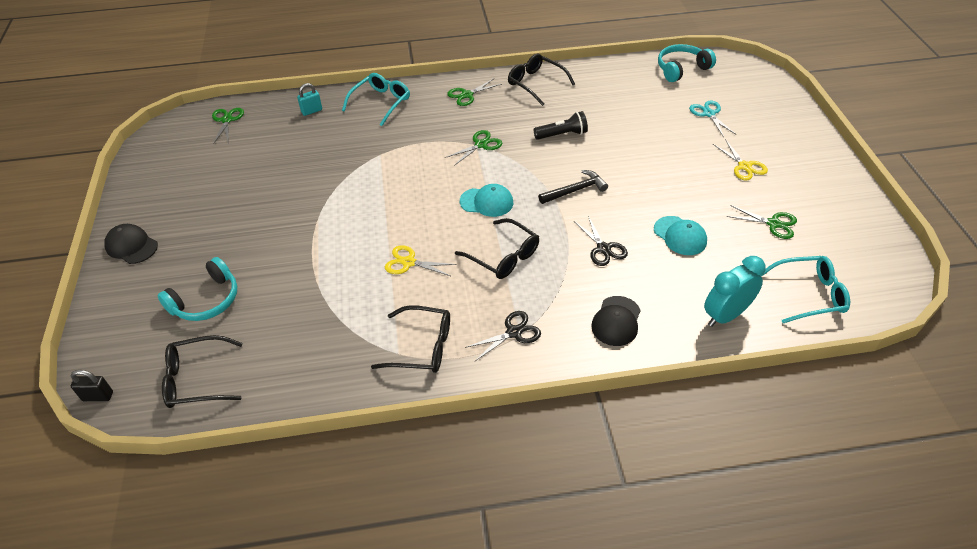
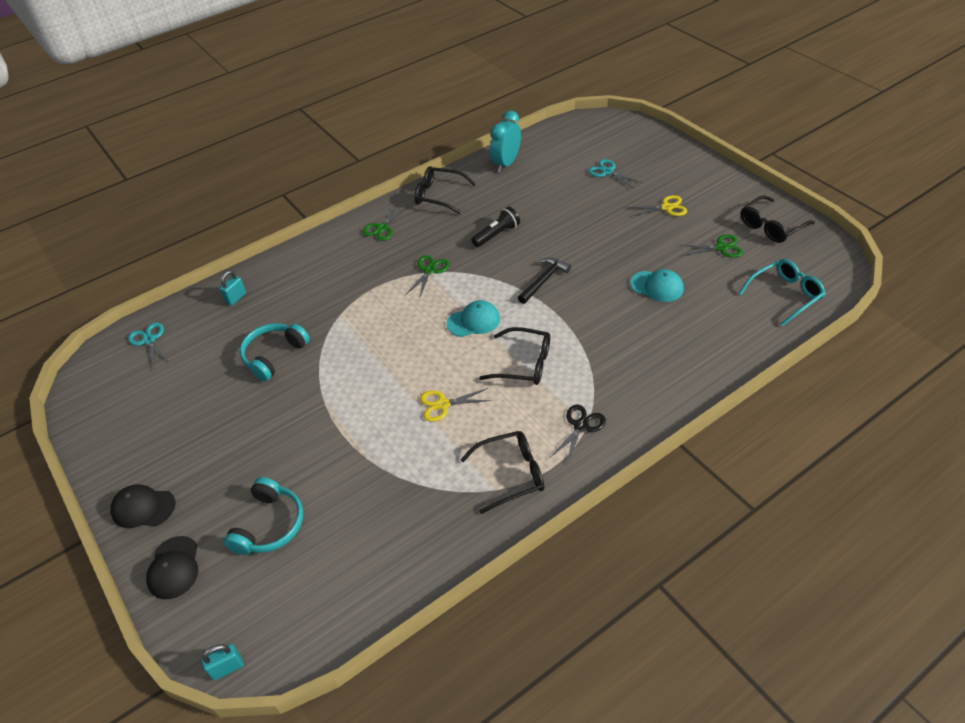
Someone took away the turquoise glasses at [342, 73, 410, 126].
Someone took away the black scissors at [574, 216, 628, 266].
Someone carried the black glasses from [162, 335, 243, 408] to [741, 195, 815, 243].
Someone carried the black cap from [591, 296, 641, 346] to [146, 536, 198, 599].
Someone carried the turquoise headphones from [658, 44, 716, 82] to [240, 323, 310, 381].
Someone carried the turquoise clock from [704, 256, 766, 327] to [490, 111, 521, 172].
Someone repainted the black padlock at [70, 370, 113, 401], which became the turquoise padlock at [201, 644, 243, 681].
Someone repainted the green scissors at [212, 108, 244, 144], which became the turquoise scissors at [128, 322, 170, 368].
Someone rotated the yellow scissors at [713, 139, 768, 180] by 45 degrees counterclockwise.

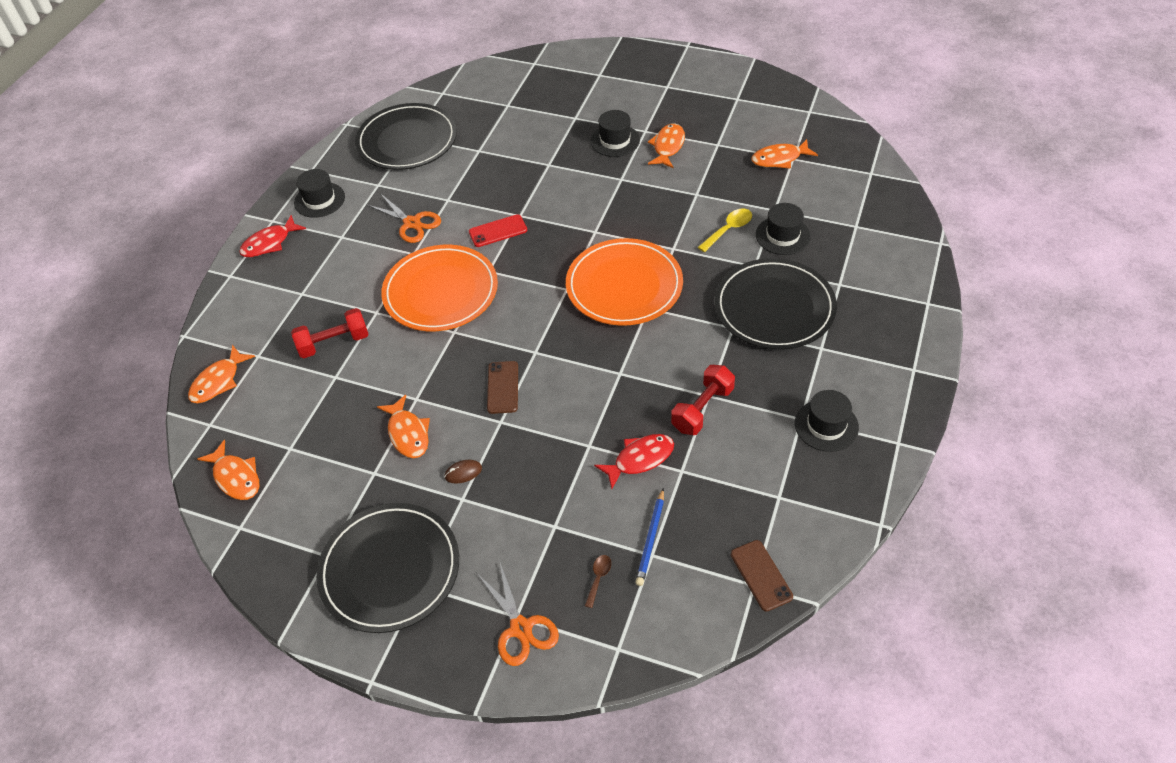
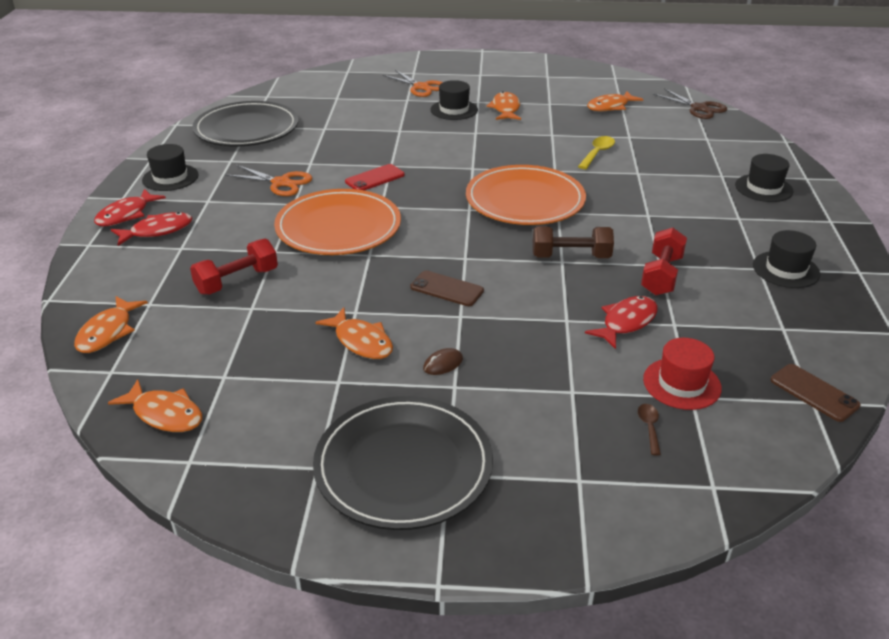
Someone took away the black plate at [715, 258, 837, 350].
Someone put down the red fish at [111, 212, 192, 246].
Someone put down the brown dumbbell at [533, 226, 614, 258].
Someone put down the brown scissors at [653, 88, 727, 119].
Someone carried the orange scissors from [478, 563, 559, 666] to [383, 70, 443, 97].
Someone carried the black hat from [756, 203, 811, 255] to [735, 154, 793, 202].
Someone swapped the blue pencil at [635, 488, 664, 586] for the red hat at [643, 338, 722, 410].
Someone rotated the brown phone at [487, 361, 518, 414] by 45 degrees counterclockwise.

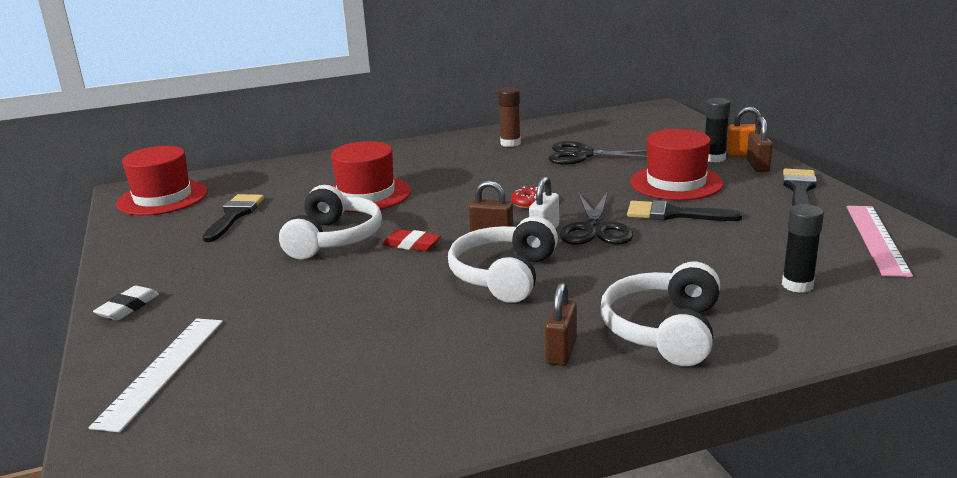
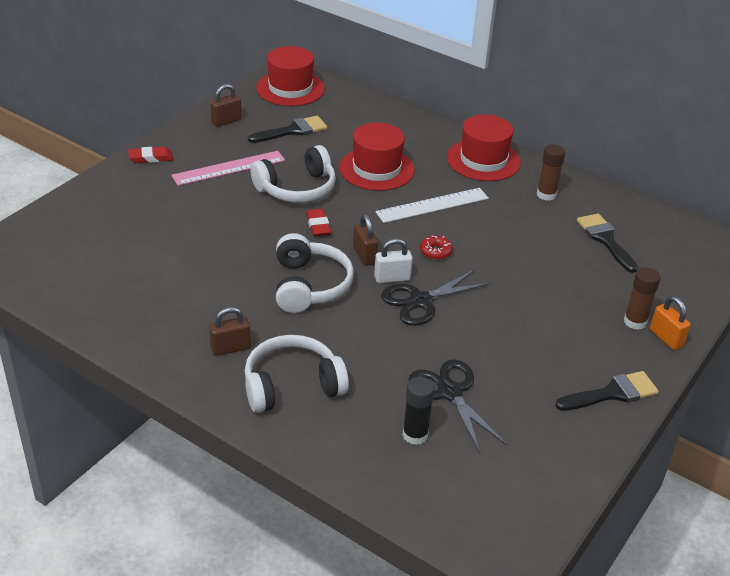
Someone carried the white ruler from [89, 318, 223, 433] to [375, 188, 489, 223].
Someone carried the black scissors from [548, 141, 647, 165] to [409, 359, 507, 453].
Someone carried the black brush from [627, 200, 742, 221] to [577, 213, 638, 273].
Someone carried the red hat from [630, 129, 723, 200] to [447, 115, 521, 181].
Someone carried the brown padlock from [747, 117, 773, 172] to [210, 84, 242, 127].
Someone carried the pink ruler from [847, 206, 913, 277] to [171, 151, 285, 186].
Someone repainted the white eraser at [93, 286, 159, 320], which became the red eraser at [128, 147, 173, 163].
Someone repainted the black glue stick at [705, 98, 730, 162], which became the brown glue stick at [624, 267, 661, 330].
Someone rotated the white headphones at [448, 216, 558, 303] by 105 degrees clockwise.

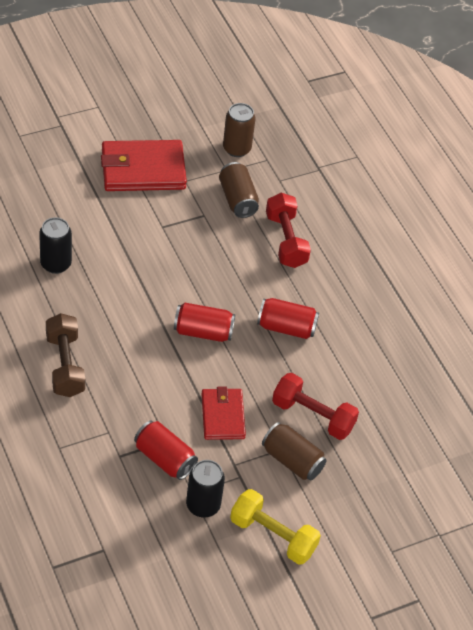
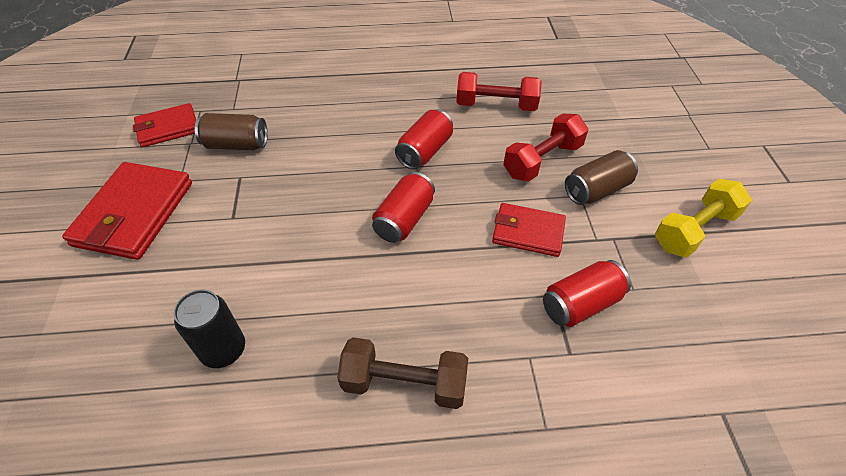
Someone took away the black can at [186, 460, 225, 517].
Someone carried the red dumbbell from [266, 193, 311, 268] to [456, 72, 542, 111].
Someone swapped the brown can at [223, 103, 256, 157] for the red wallet at [133, 103, 196, 147].

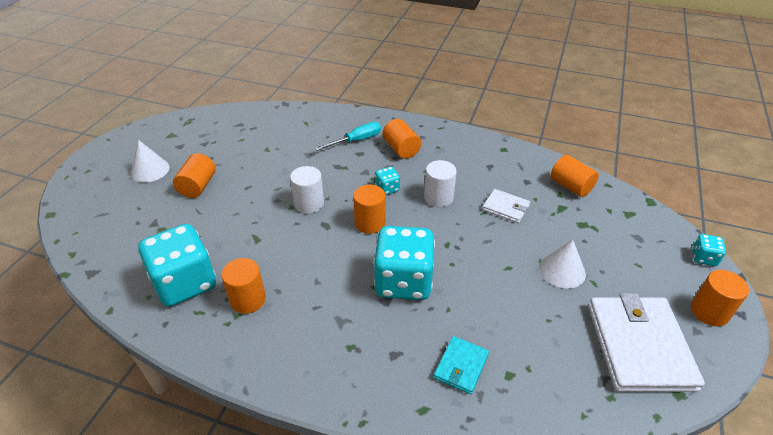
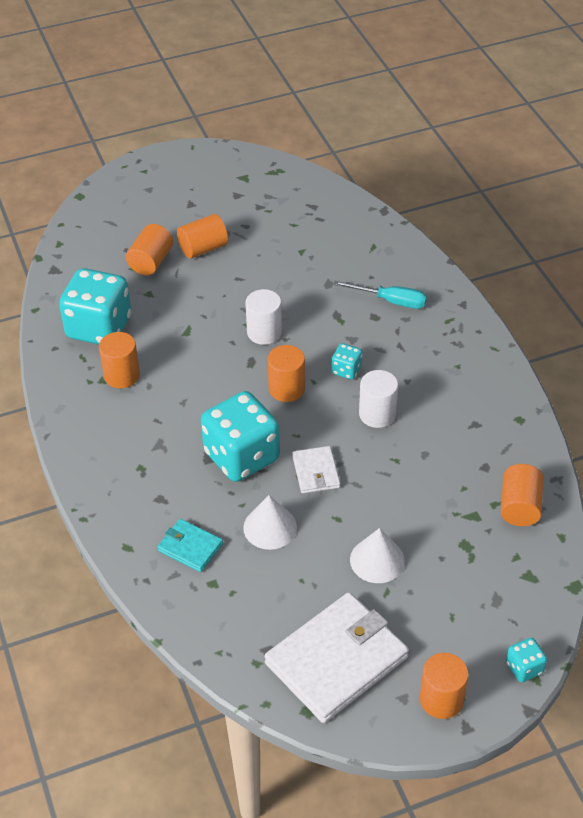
Someone carried the white cone from [130, 140, 169, 182] to [243, 495, 297, 550].
Someone carried the orange cylinder from [383, 119, 421, 159] to [126, 224, 173, 275].
Someone carried the white wallet from [482, 189, 530, 223] to [292, 446, 340, 494].
Someone rotated the turquoise wallet at [434, 336, 489, 394] by 45 degrees clockwise.

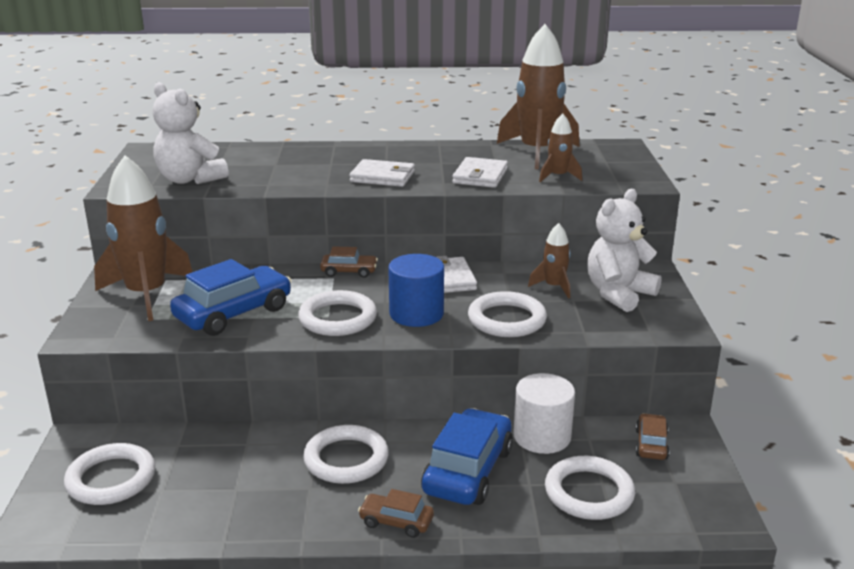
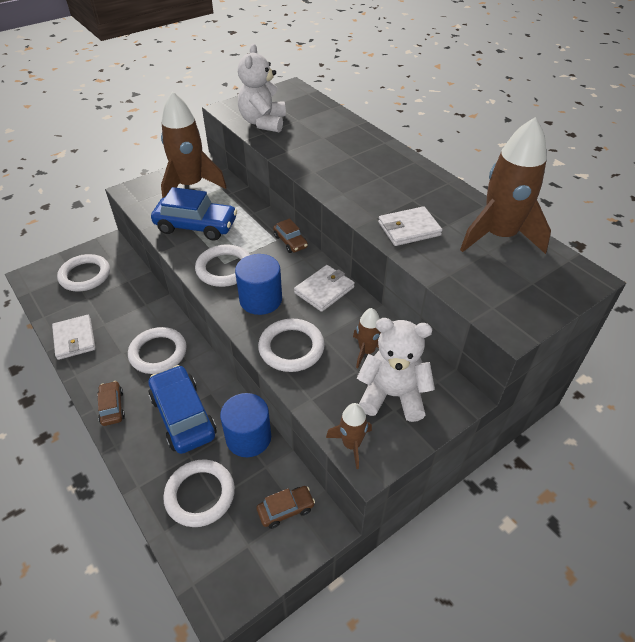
Someone carried the white wallet from [349, 159, 415, 187] to [52, 315, 96, 360].
Someone carried the brown rocket from [539, 113, 582, 182] to [326, 403, 372, 469].
Someone repainted the white cylinder at [514, 373, 575, 454], which became the blue cylinder at [220, 393, 271, 457].
Someone rotated the blue car at [421, 408, 513, 505] by 105 degrees counterclockwise.

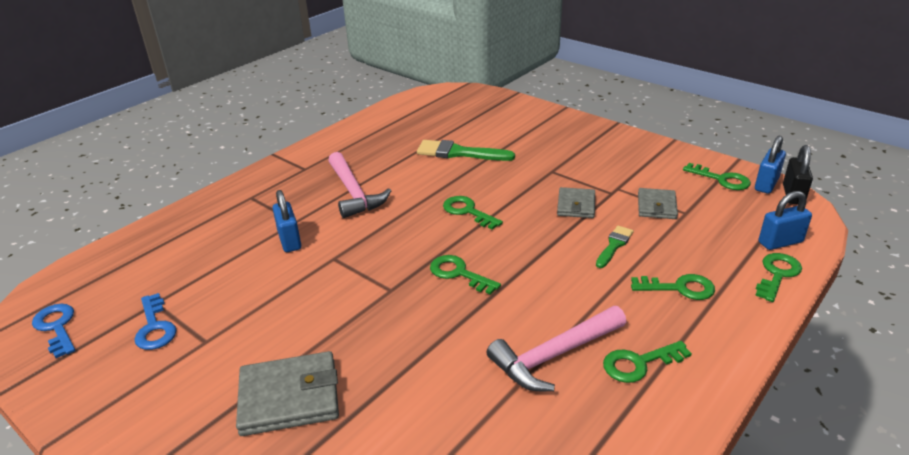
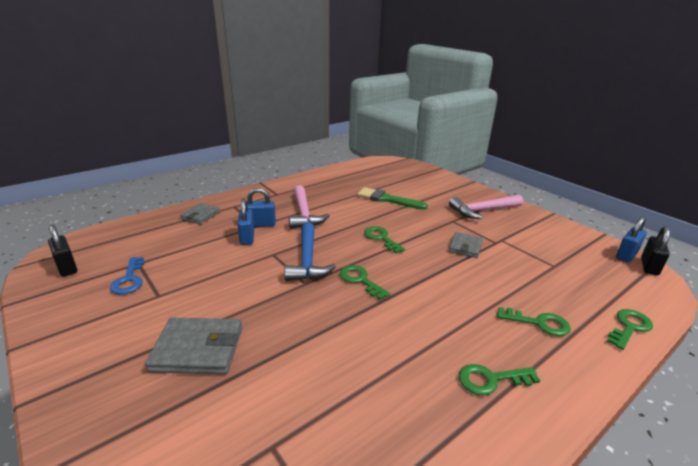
Someone took away the green brush at [596, 226, 634, 268].
Someone took away the green key at [683, 163, 751, 190].
Someone put down the blue hammer at [285, 222, 336, 281].
Someone carried the pink hammer from [487, 306, 626, 391] to [449, 195, 523, 219].
Someone carried the grey wallet from [638, 188, 678, 219] to [180, 203, 220, 224].
Someone carried the blue padlock from [759, 191, 812, 250] to [247, 188, 276, 227].
Someone swapped the blue key at [32, 304, 75, 358] for the black padlock at [48, 225, 77, 277].

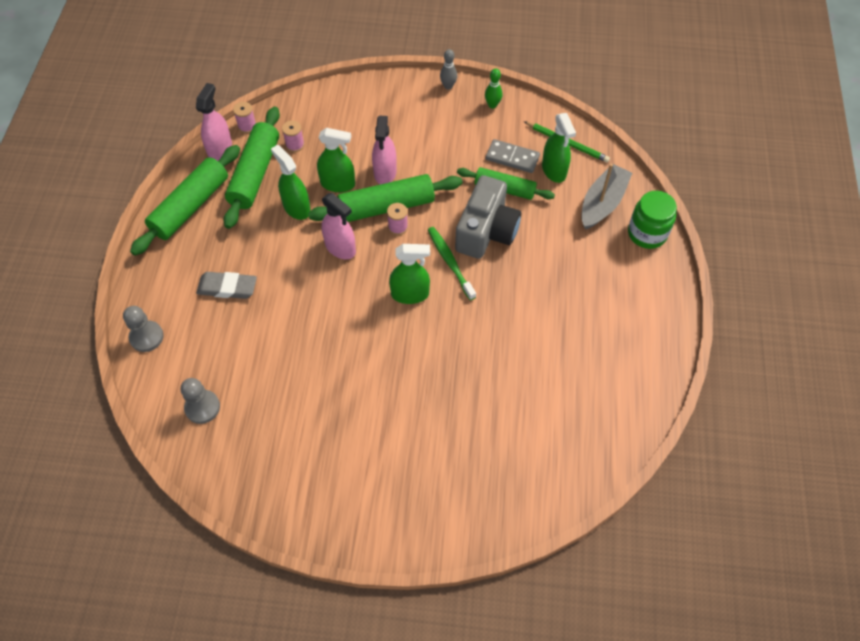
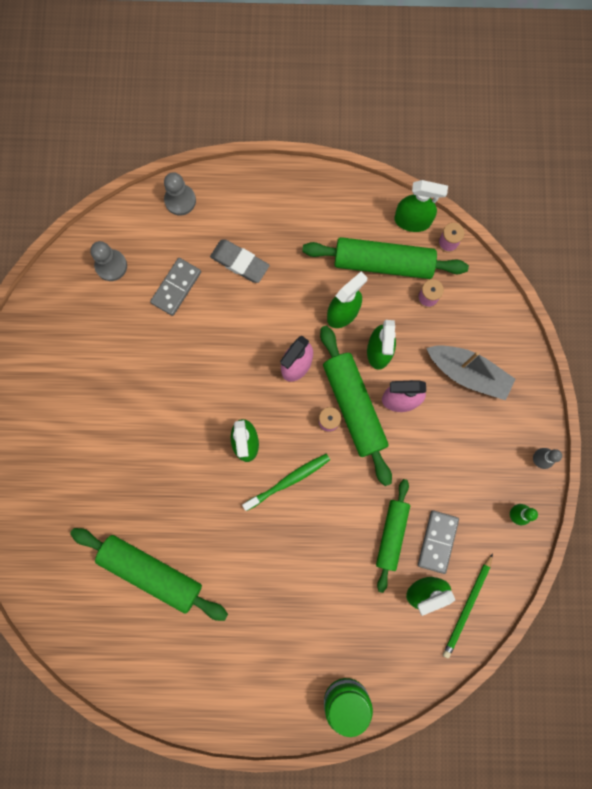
Someone took away the grey camera at [455, 175, 521, 259].
Someone put down the grey domino at [150, 258, 201, 316].
Someone carried the green rolling pin from [130, 145, 240, 256] to [70, 528, 228, 621].
Someone carried the grey boat from [581, 164, 632, 230] to [426, 345, 516, 400].
Someone repainted the pink spray bottle at [196, 83, 232, 161], which became the green spray bottle at [394, 180, 448, 232].
Someone rotated the grey eraser at [196, 272, 257, 299] by 60 degrees counterclockwise.

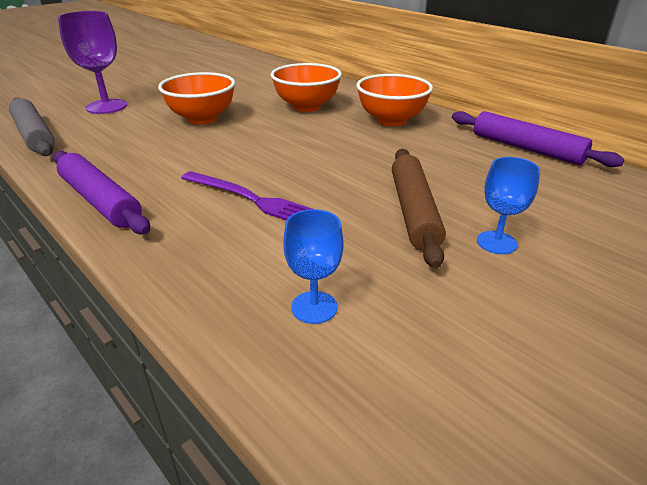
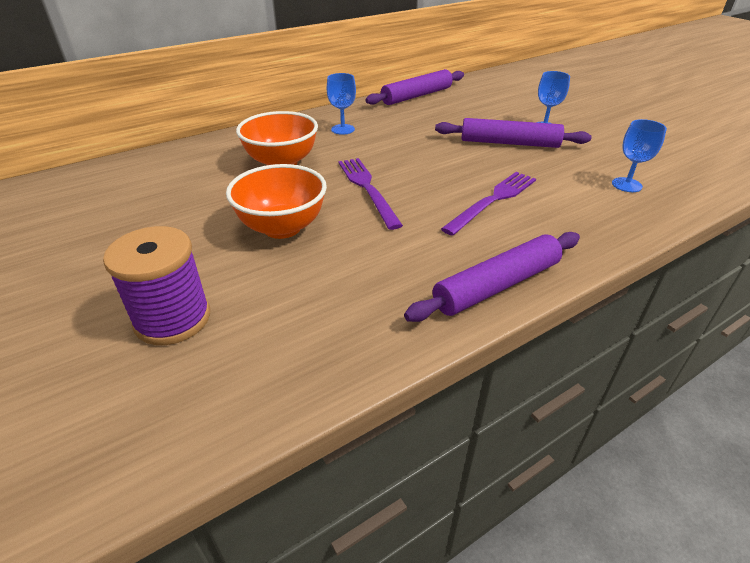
Someone took away the grey rolling pin at [9, 98, 54, 156].
Someone put down the purple fork at [338, 158, 403, 230].
Someone swapped the purple goblet at [58, 11, 127, 114] for the purple spool at [103, 226, 210, 345].
Someone swapped the orange bowl at [356, 74, 433, 127] for the blue goblet at [327, 73, 356, 135].
Someone repainted the brown rolling pin at [392, 149, 446, 268], which became the purple rolling pin at [435, 118, 592, 148].

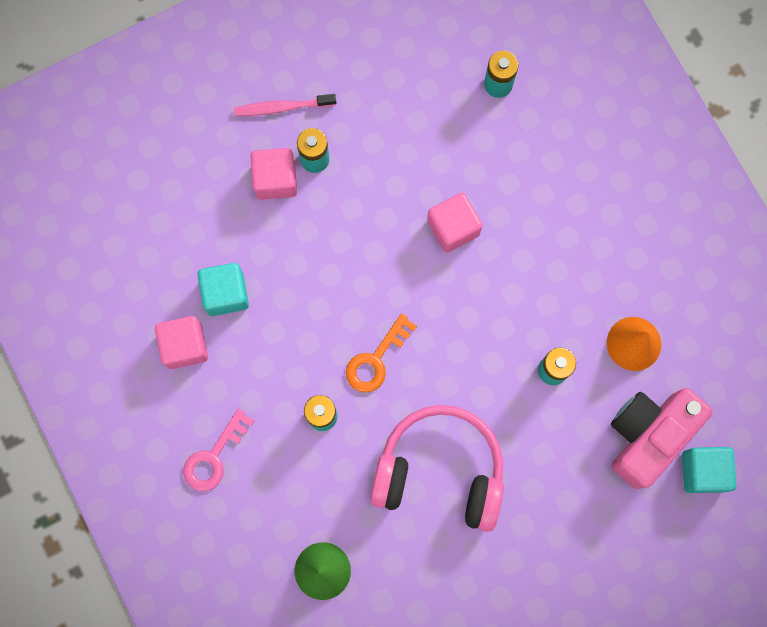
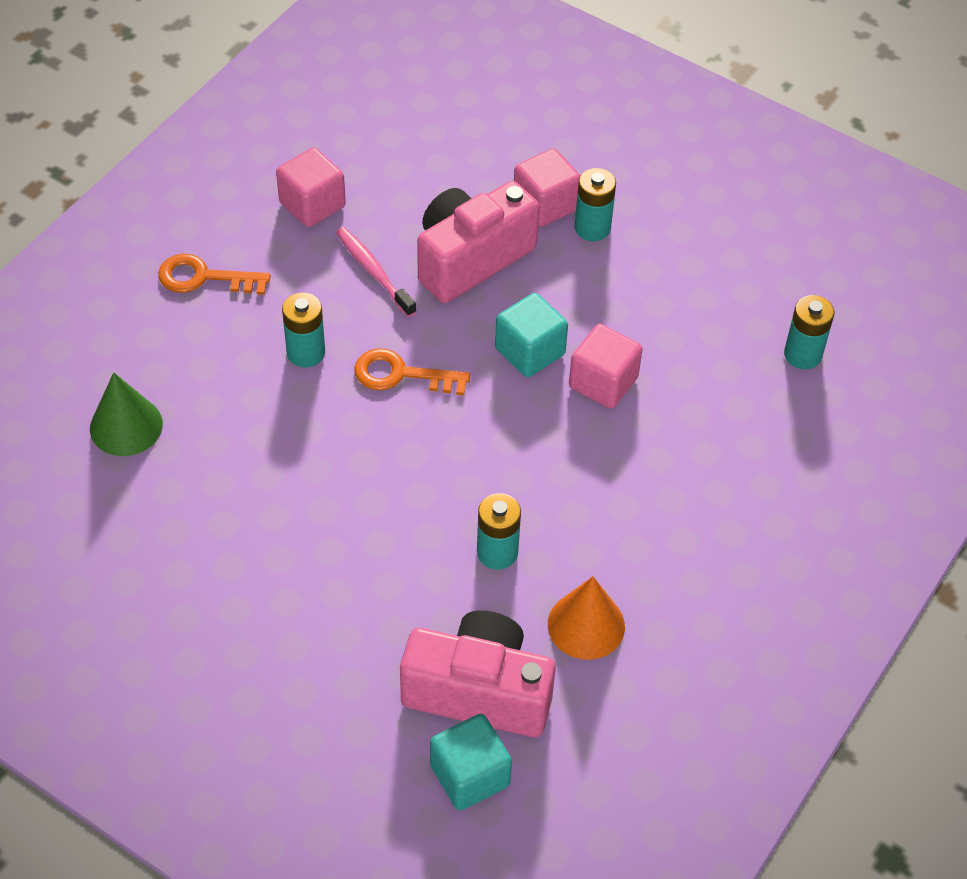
Someone took away the pink headphones at [370, 405, 504, 532].
Someone put down the pink camera at [417, 181, 539, 303].
Someone carried the turquoise cube from [197, 263, 249, 316] to [495, 293, 568, 377].
Someone carried the pink toothbrush from [234, 94, 336, 116] to [336, 227, 417, 317].
Someone repainted the pink key at [183, 408, 254, 491], which became the orange key at [158, 254, 271, 295].

